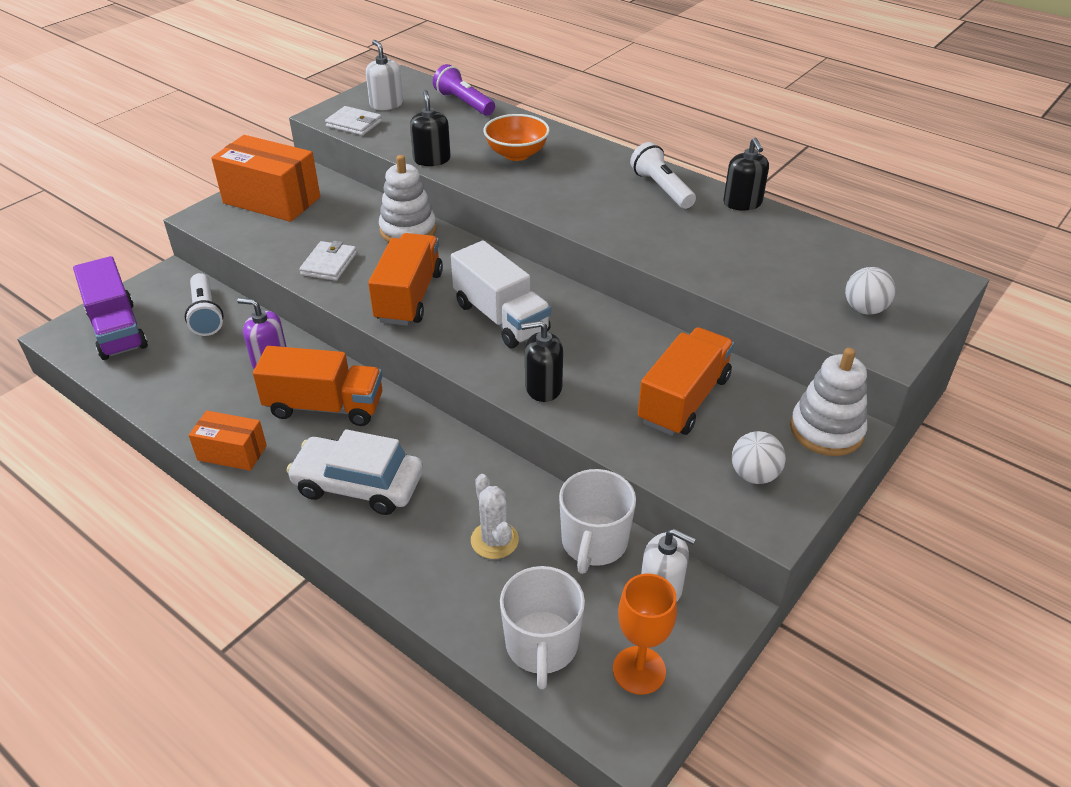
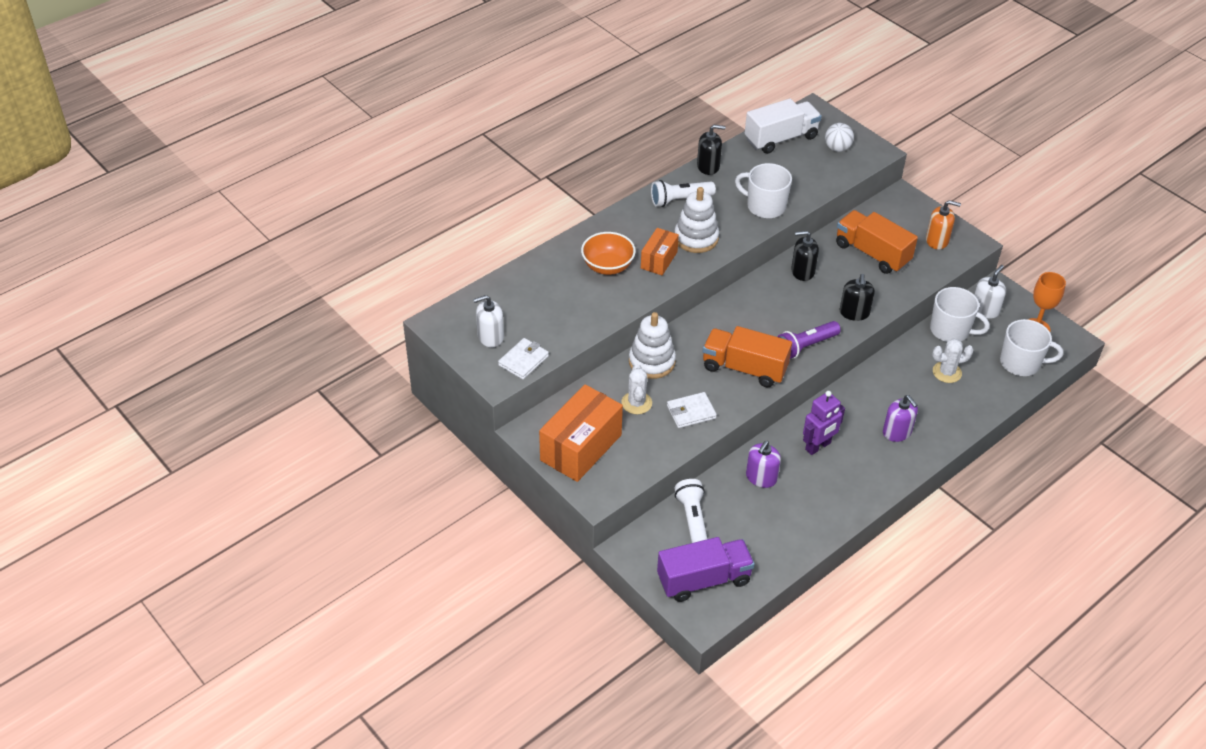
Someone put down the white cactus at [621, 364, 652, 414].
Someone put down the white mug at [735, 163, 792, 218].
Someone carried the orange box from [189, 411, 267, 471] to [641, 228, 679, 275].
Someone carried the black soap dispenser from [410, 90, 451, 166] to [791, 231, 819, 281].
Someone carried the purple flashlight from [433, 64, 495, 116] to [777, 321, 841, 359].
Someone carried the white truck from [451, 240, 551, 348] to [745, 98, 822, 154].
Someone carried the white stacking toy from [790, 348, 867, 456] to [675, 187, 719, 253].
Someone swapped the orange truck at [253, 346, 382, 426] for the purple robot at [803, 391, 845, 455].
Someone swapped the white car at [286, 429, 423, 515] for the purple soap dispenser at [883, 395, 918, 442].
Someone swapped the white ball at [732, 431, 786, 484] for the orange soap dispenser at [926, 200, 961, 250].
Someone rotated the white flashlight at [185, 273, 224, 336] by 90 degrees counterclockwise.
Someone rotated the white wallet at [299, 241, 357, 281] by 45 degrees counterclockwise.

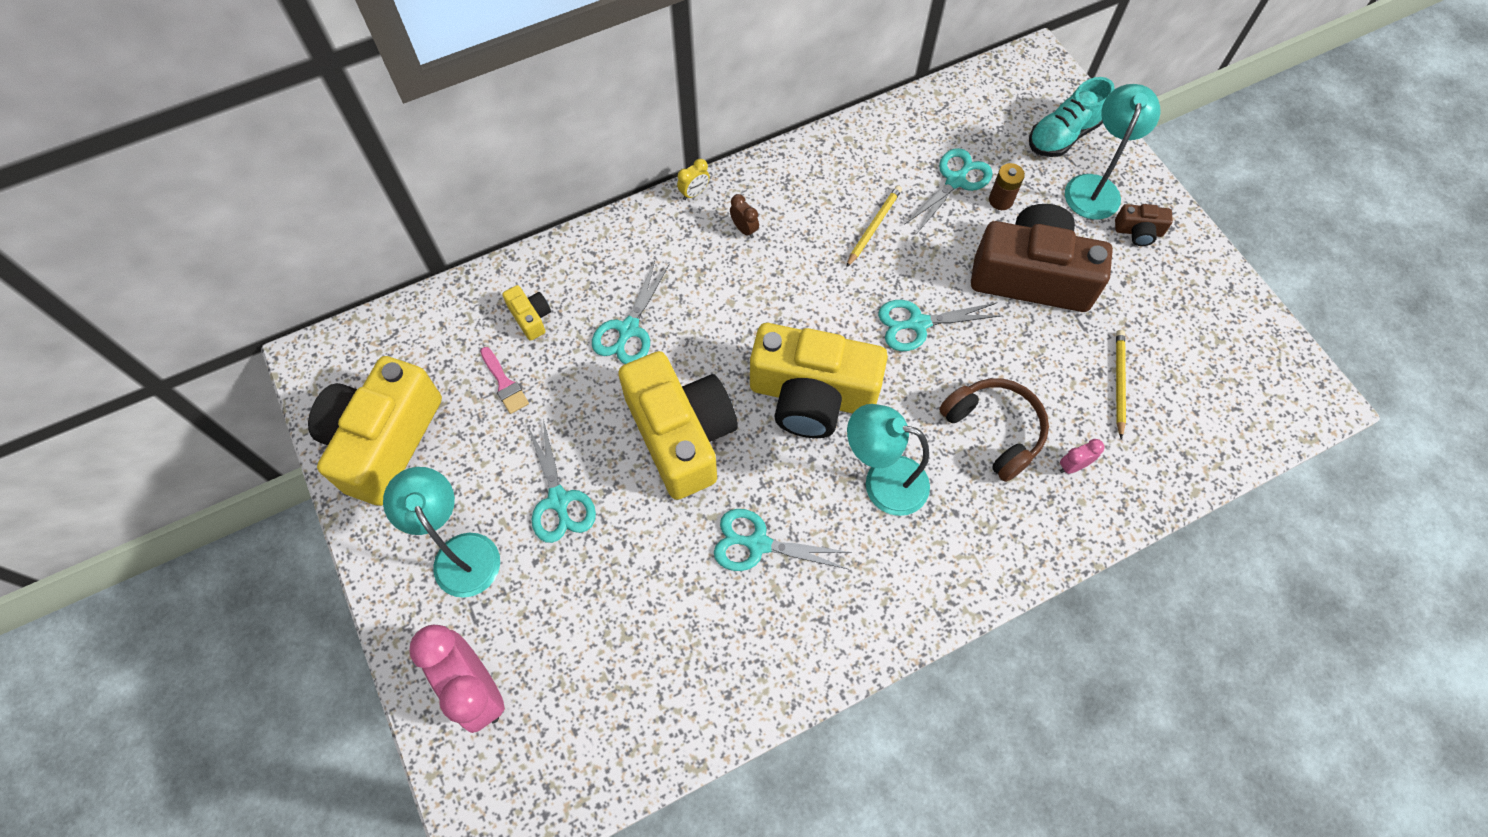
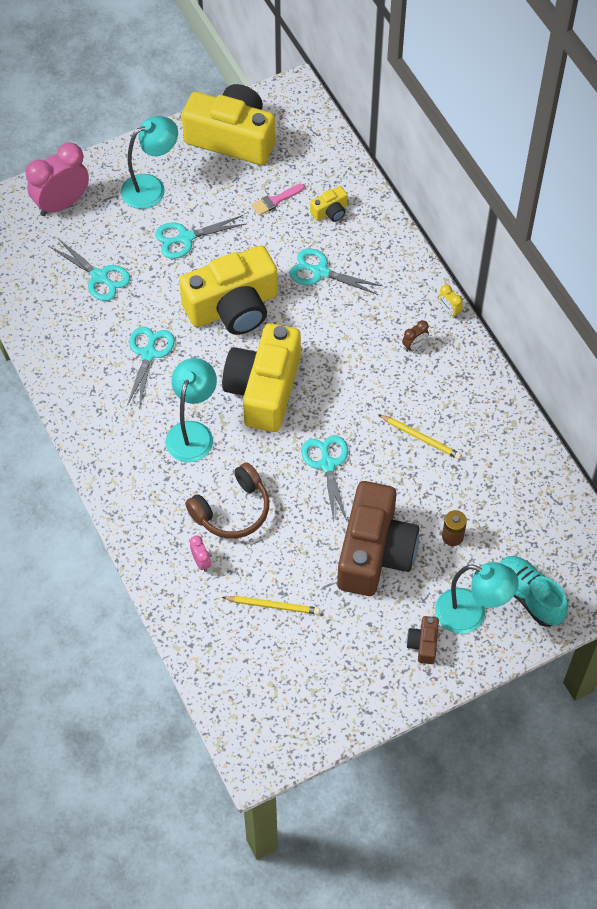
Someone carried the turquoise scissors from [904, 148, 993, 233] to [49, 239, 130, 301].

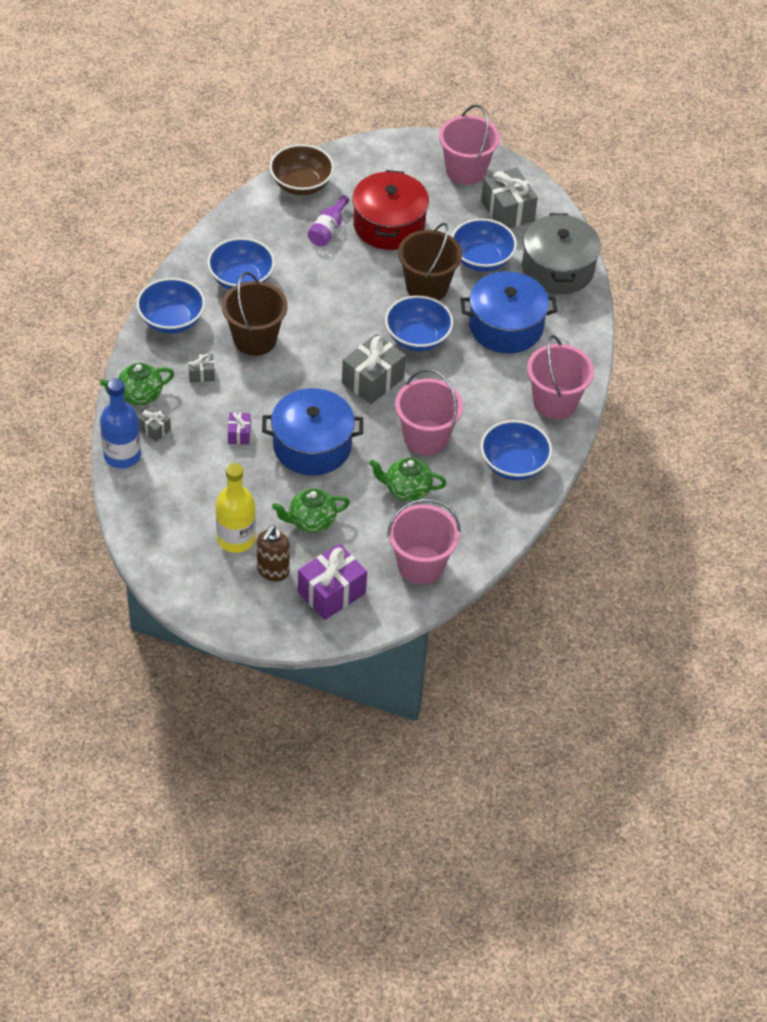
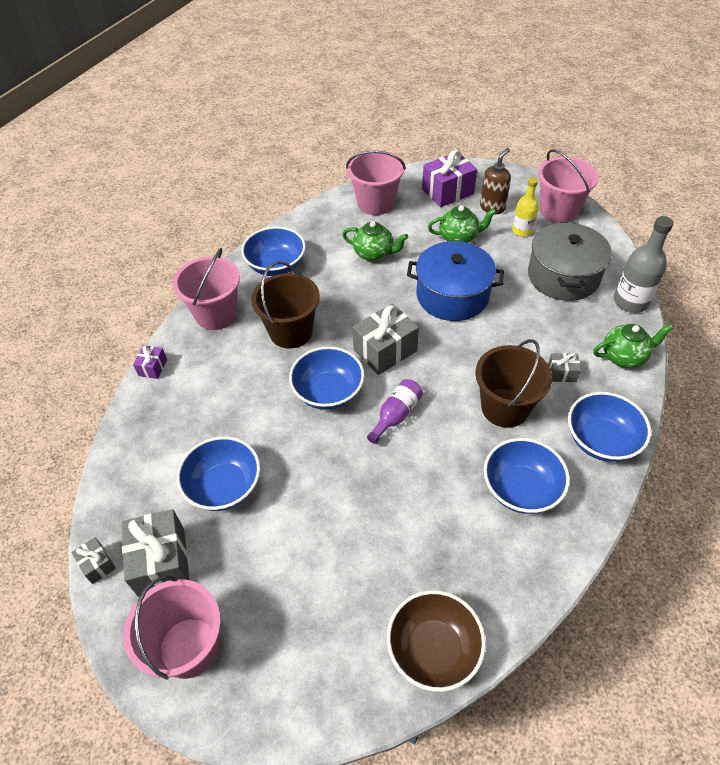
Someone took away the red pot at [352, 170, 429, 250].
Someone took away the blue pot at [461, 271, 557, 353].
Someone carried the grey gift from [138, 405, 171, 442] to [71, 537, 116, 584].
Someone carried the purple gift from [228, 412, 251, 445] to [133, 345, 167, 379].
Someone carried the purple bottle from [308, 195, 349, 246] to [367, 379, 423, 444].
Someone carried the pink bucket from [395, 369, 463, 455] to [538, 149, 599, 223].
Someone carried the brown bucket from [398, 223, 462, 301] to [251, 261, 320, 348].
Someone carried the grey pot from [522, 213, 601, 294] to [528, 222, 612, 301].
Someone repainted the blue bottle at [100, 379, 141, 468], which became the grey bottle at [614, 216, 674, 313].
Someone scaled the yellow bottle at [216, 463, 256, 553] by 0.65.

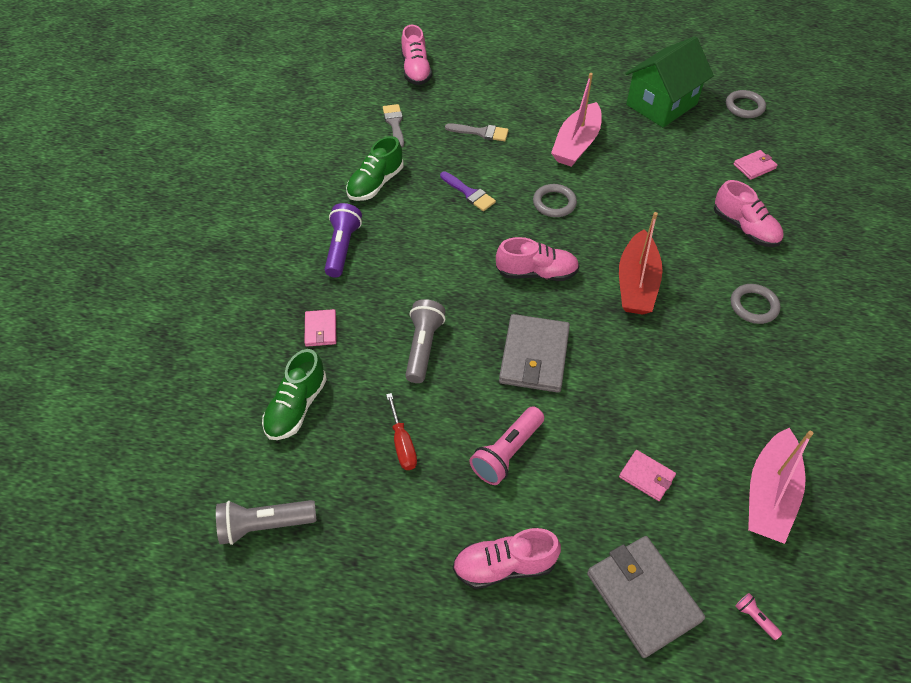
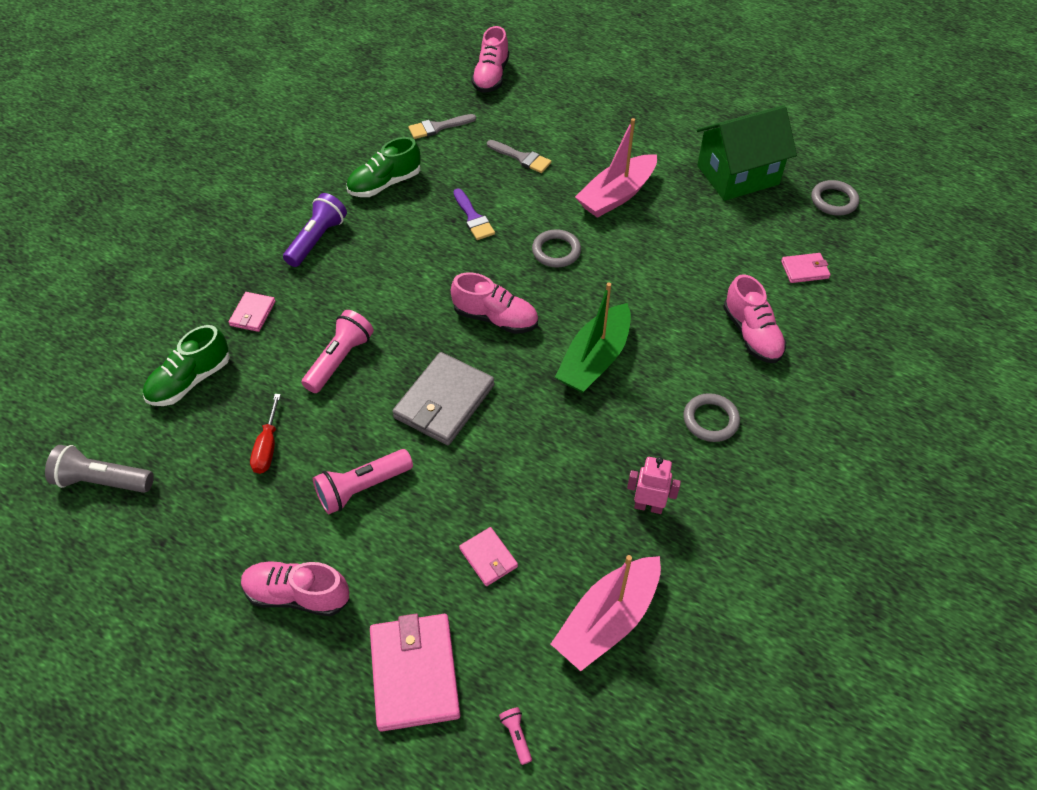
Someone put down the pink robot at [627, 457, 681, 514].
Someone repainted the grey flashlight at [405, 299, 446, 383], which became the pink flashlight at [301, 310, 374, 393].
Someone repainted the grey wallet at [587, 536, 705, 658], which became the pink wallet at [370, 614, 460, 732].
Someone repainted the red boat at [619, 212, 663, 314], which became the green boat at [555, 283, 631, 393].
Someone rotated the grey brush at [383, 104, 404, 148] by 120 degrees counterclockwise.

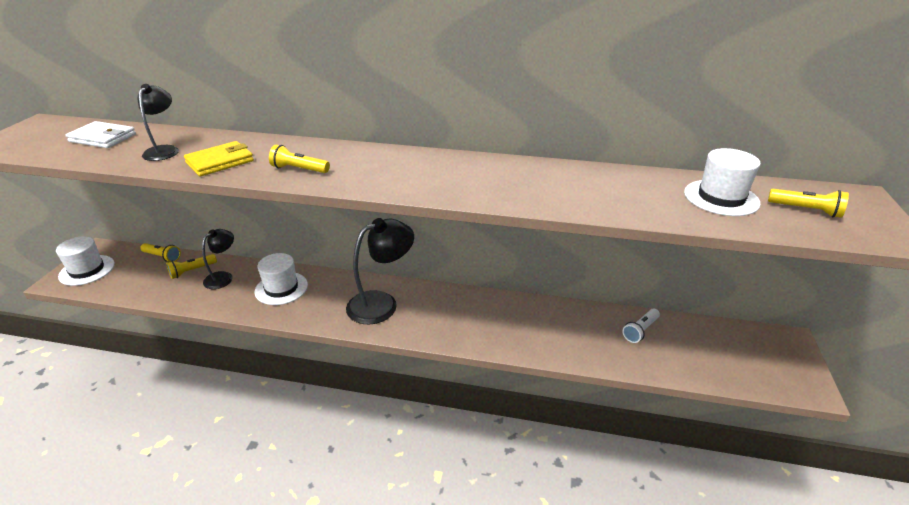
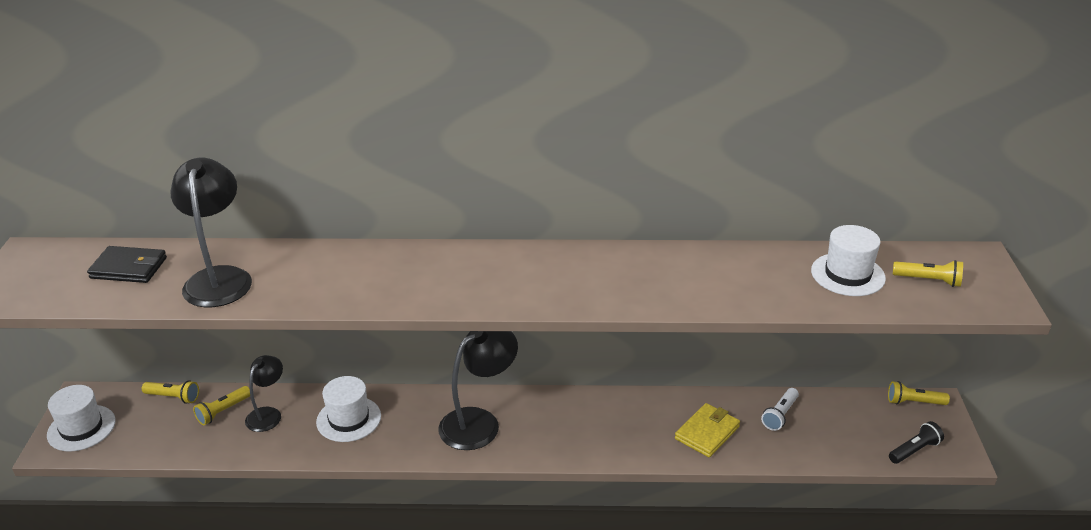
Someone put down the black flashlight at [889, 421, 944, 464].
Someone carried the yellow wallet from [184, 141, 254, 176] to [675, 403, 740, 457].
Someone carried the yellow flashlight from [269, 145, 330, 173] to [888, 381, 950, 405].
Someone repainted the white wallet at [66, 121, 136, 148], which became the black wallet at [87, 246, 167, 283].
Someone scaled the black lamp at [138, 84, 179, 161] by 1.68.

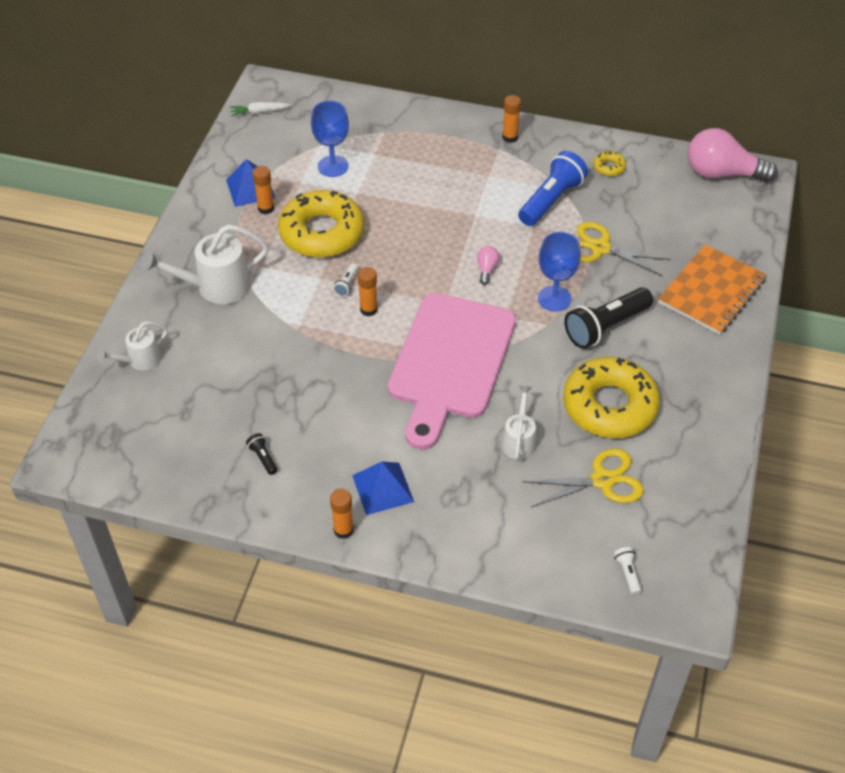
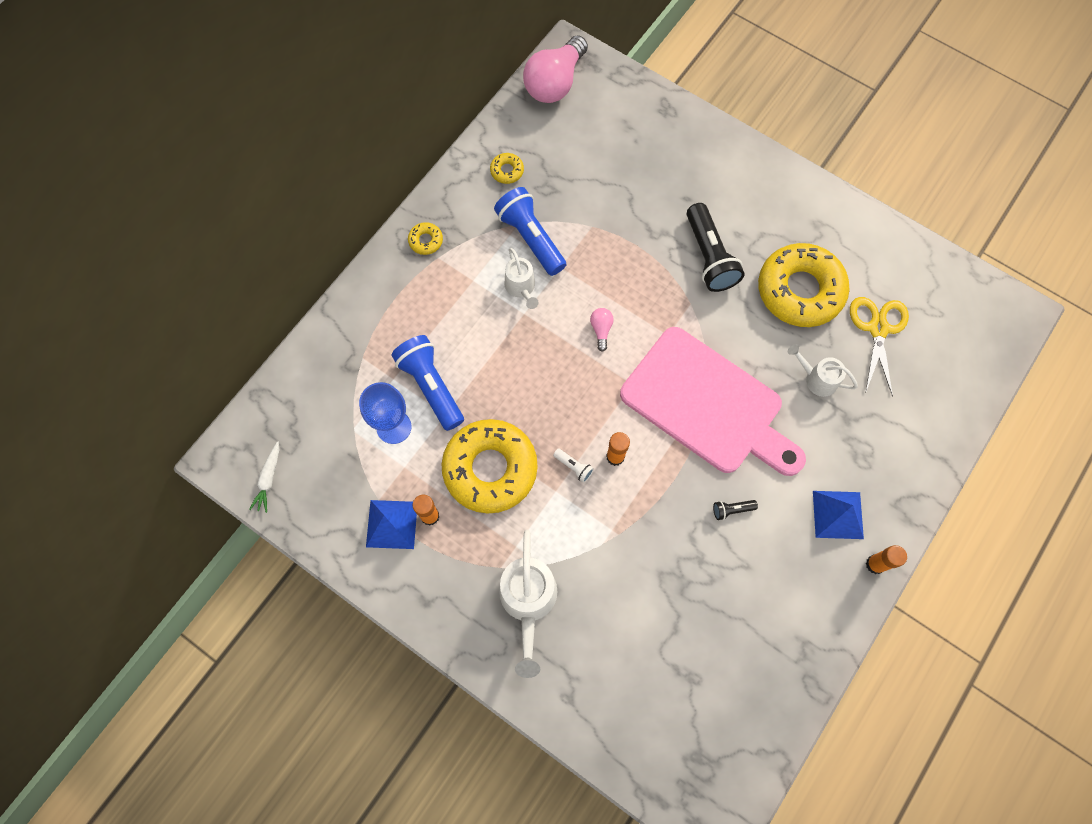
Someone took away the blue goblet at [538, 232, 581, 312].
Someone took away the yellow scissors at [577, 222, 671, 276].
Someone took away the white flashlight at [614, 547, 642, 595].
Someone took away the orange notebook at [658, 244, 767, 335].
Someone put down the blue flashlight at [392, 335, 464, 431].
Someone carried the white watering can from [96, 321, 168, 371] to [505, 248, 539, 309].
Someone carried the black flashlight from [246, 433, 278, 475] to [713, 500, 758, 520].
Someone swapped the orange glue stick at [502, 95, 521, 143] for the yellow donut at [408, 222, 443, 255].
Someone rotated the pink light bulb at [477, 246, 499, 285] by 60 degrees clockwise.

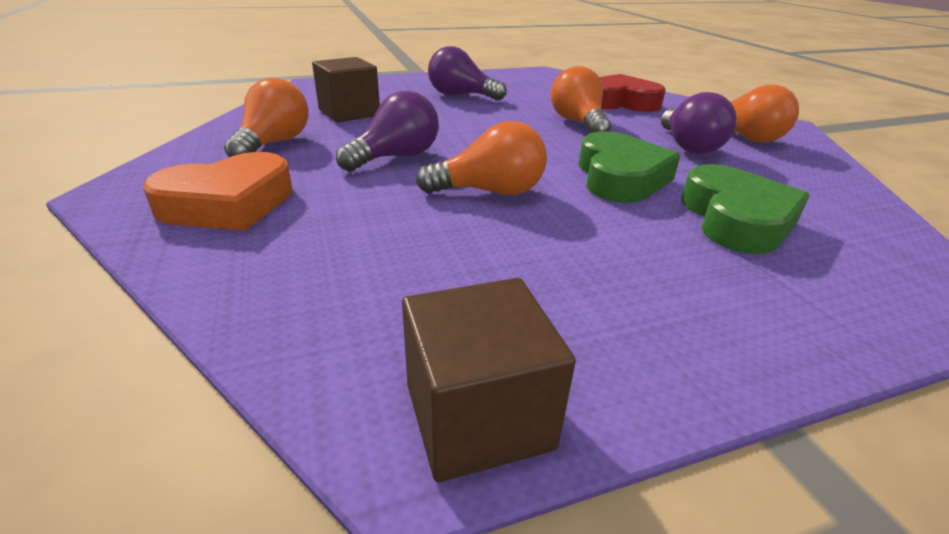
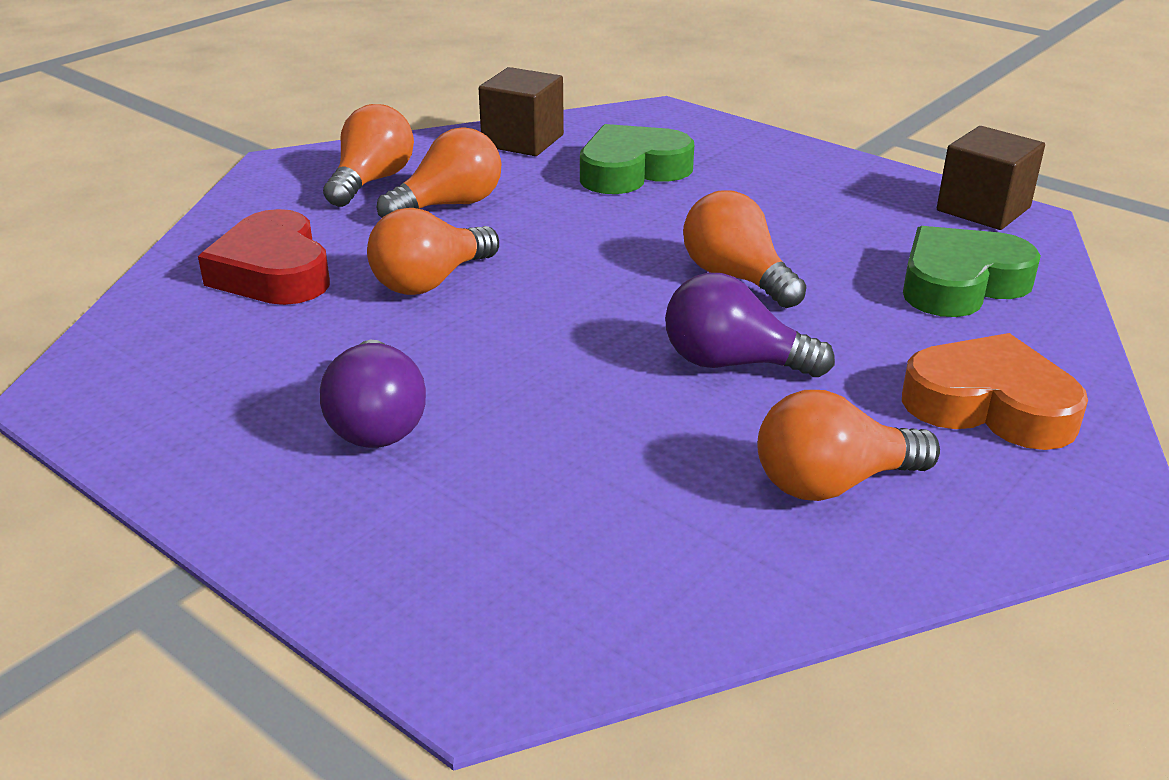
Someone carried the brown cube from [312, 57, 380, 123] to [479, 67, 564, 156].
Someone carried the green heart from [578, 131, 681, 203] to [903, 226, 1041, 317].
Someone repainted the purple light bulb at [661, 92, 737, 154], which became the orange light bulb at [377, 127, 501, 218].

